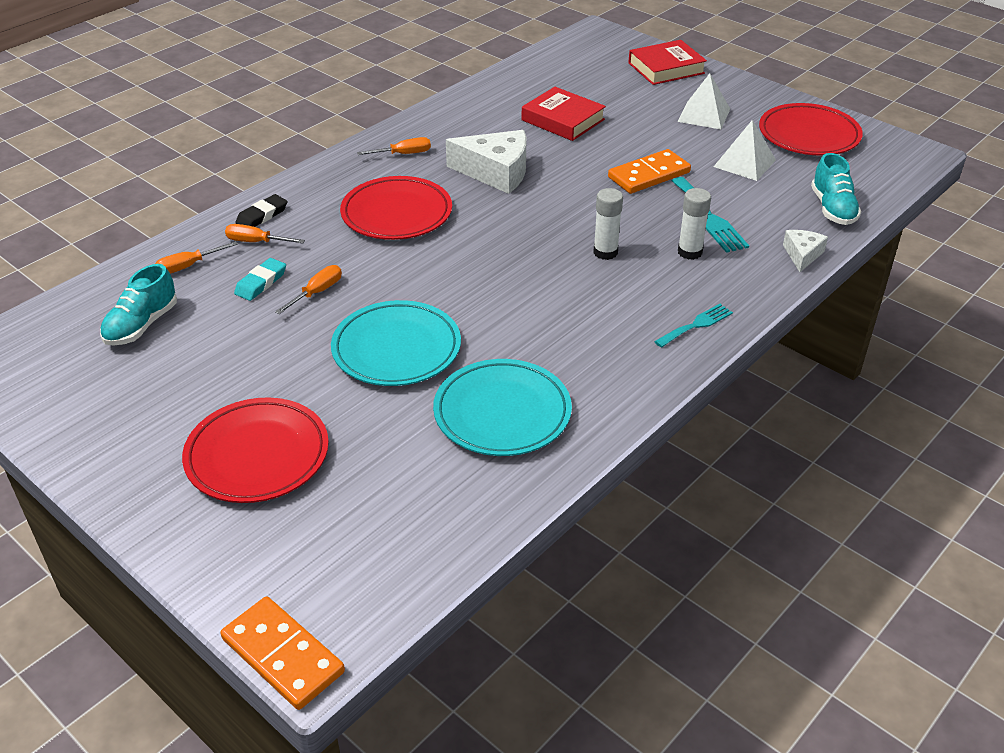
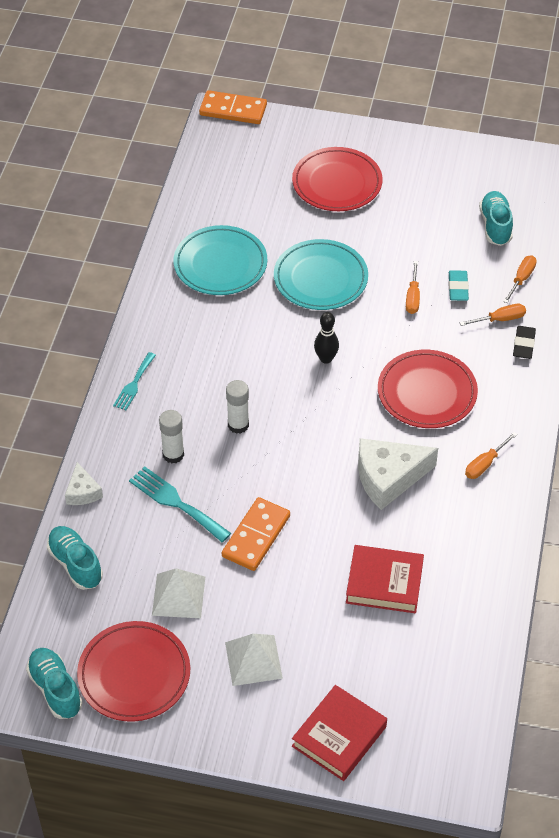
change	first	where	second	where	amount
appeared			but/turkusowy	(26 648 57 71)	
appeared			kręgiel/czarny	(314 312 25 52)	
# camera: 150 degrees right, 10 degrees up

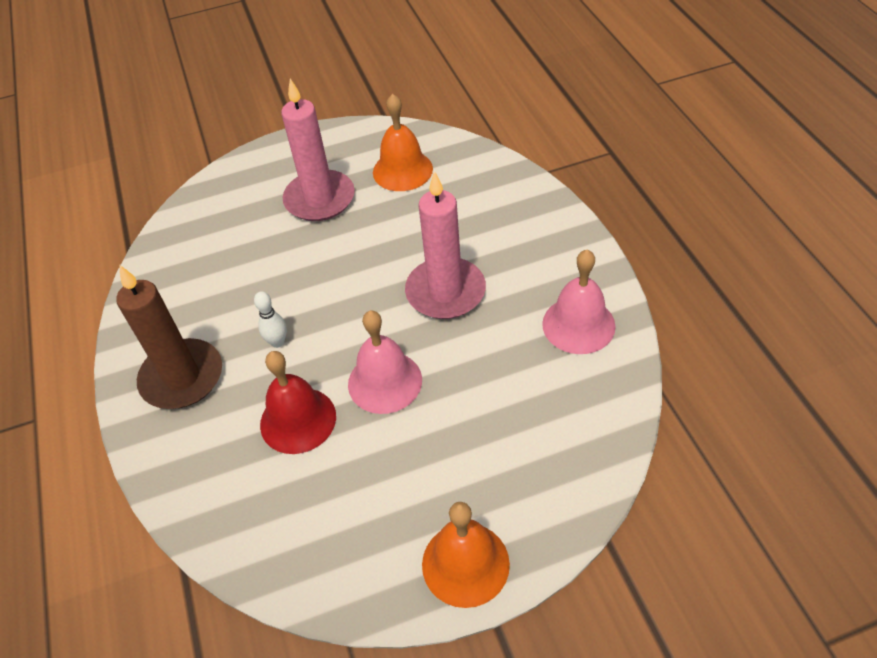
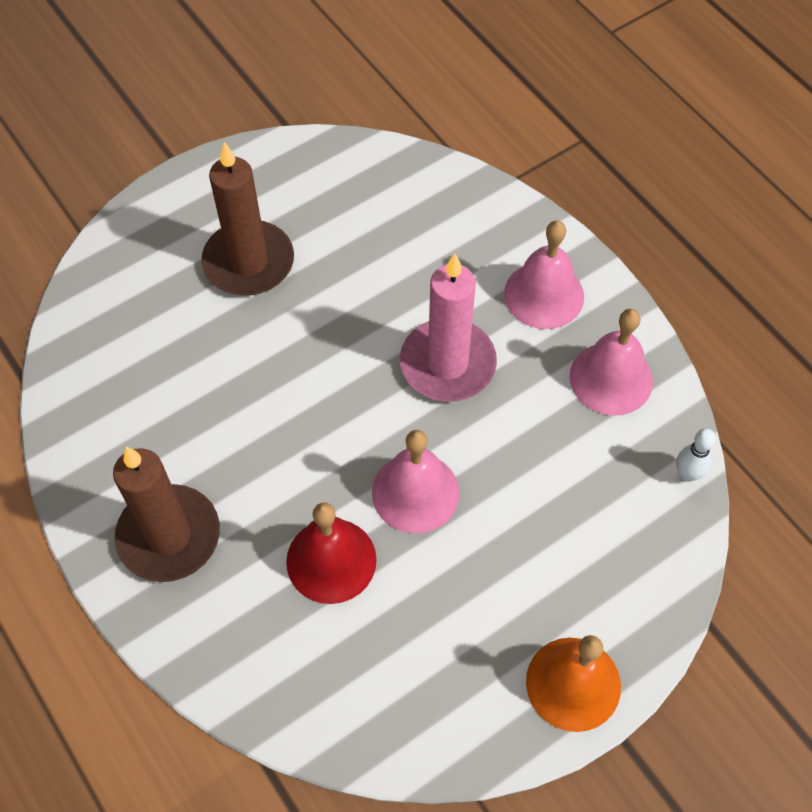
change	first	where	second	where	amount
colour	świeca/różowy	(281 79 74 142)	świeca/brązowy	(201 142 93 154)	
appeared			dzwonek/różowy	(504 221 80 108)	
relocated	kręgiel/biały	(254 291 33 57)		(676 428 40 54)	
missing	dzwonek/pomarańczowy	(373 94 60 97)			
# camera: 20 degrees left, 10 degrees up

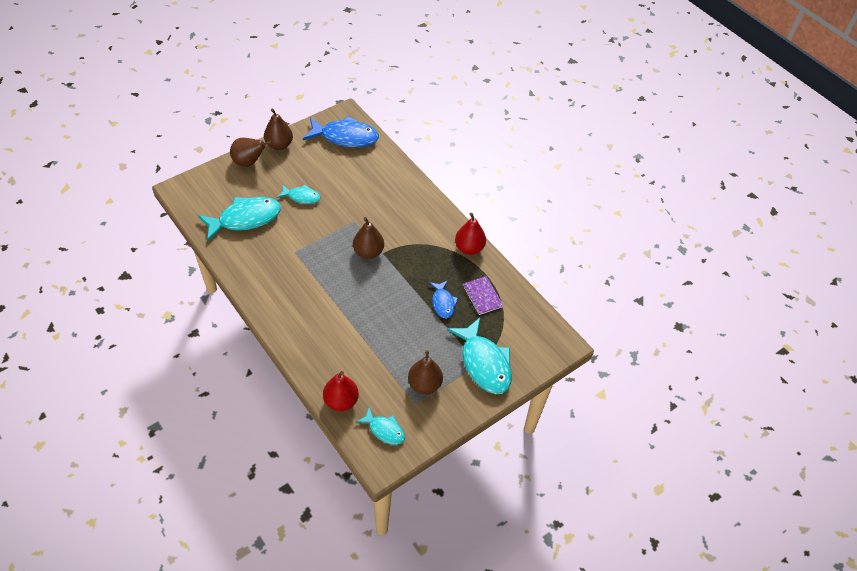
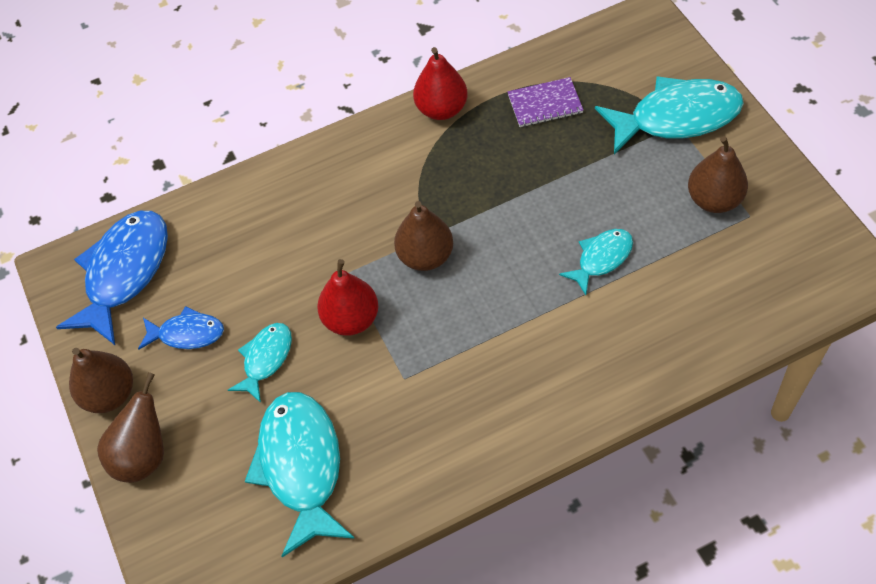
change	first	where	second	where	amount
relocated	ryba/niebieski	(429 280 29 38)		(138 306 86 44)	
relocated	gruszka/czerwony	(323 371 36 40)		(317 259 61 77)	
relocated	ryba/turkusowy	(356 407 49 38)		(559 229 74 66)	
# camera: 70 degrees left, 5 degrees up

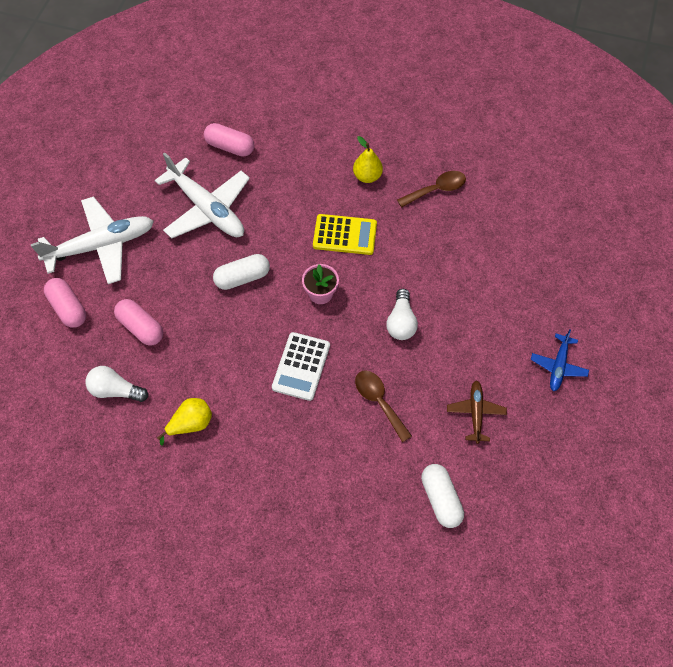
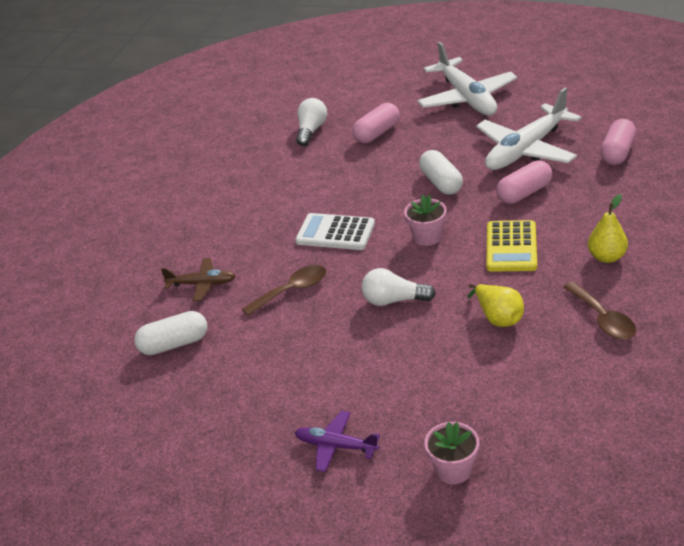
change	first	where	second	where	amount
relocated	samolot/brązowy	(447 380 60 64)		(161 258 75 43)	
colour	samolot/niebieski	(531 329 58 62)	samolot/fioletowy	(295 411 85 61)	
appeared			doniczka/różowy	(424 422 55 62)	
relocated	gruszka/żółty	(157 398 55 48)		(468 284 56 43)	
relocated	kapsułka/różowy	(44 278 42 50)		(496 161 56 43)	
# camera: 95 degrees right, 25 degrees down

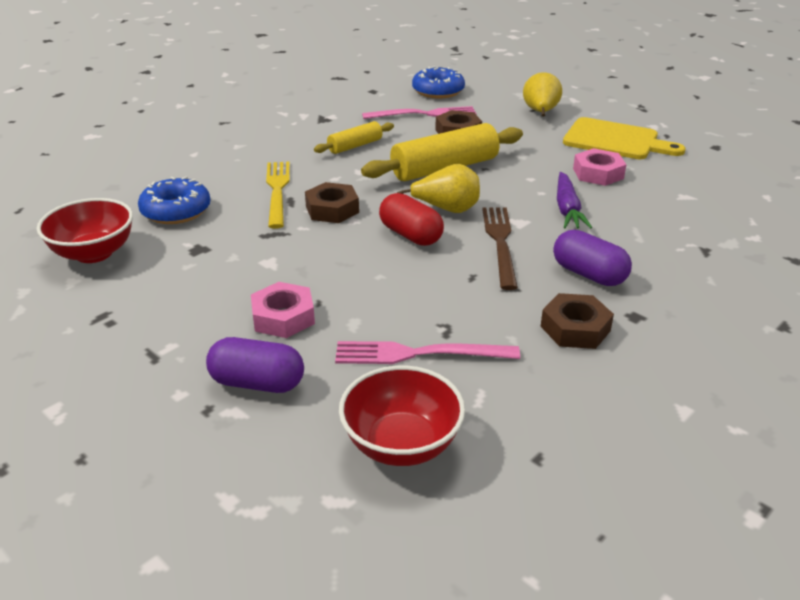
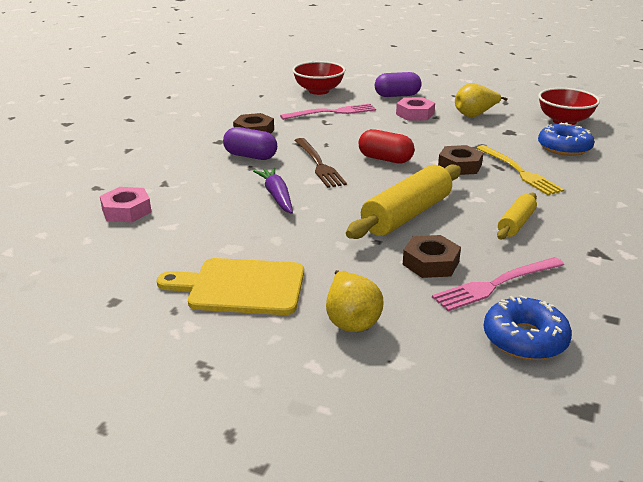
change	first	where	second	where	amount
relocated	nakrętka/różowy	(573 148 54 38)		(100 187 51 35)	
relocated	gruszka/żółty	(397 164 83 49)		(455 83 53 34)	
# camera: 160 degrees right, 5 degrees down

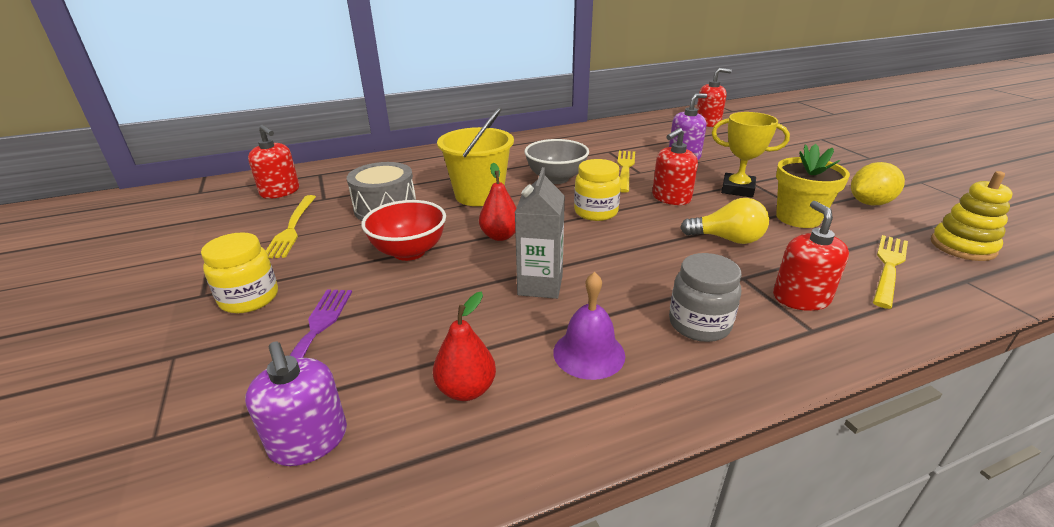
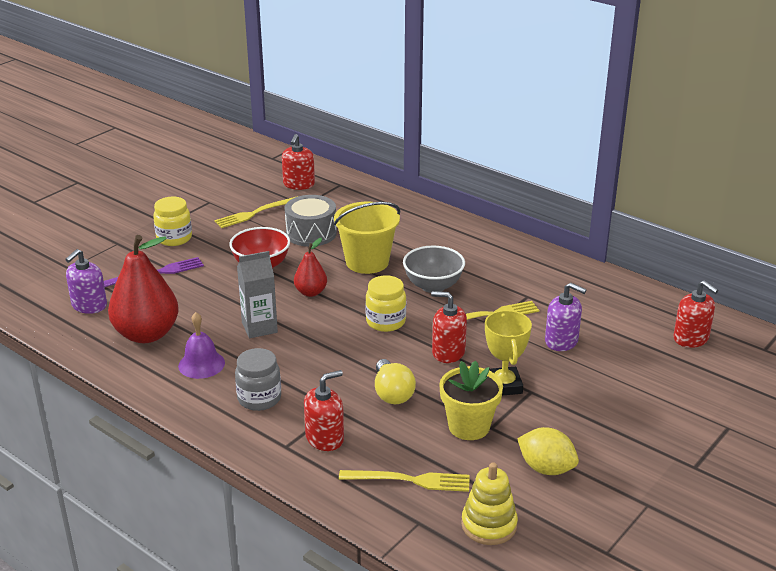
change	first	where	second	where	amount
size	gruszka/czerwony	(433 292 63 109)		(108 235 71 108)	x1.93
# camera: 60 degrees right, 0 degrees up

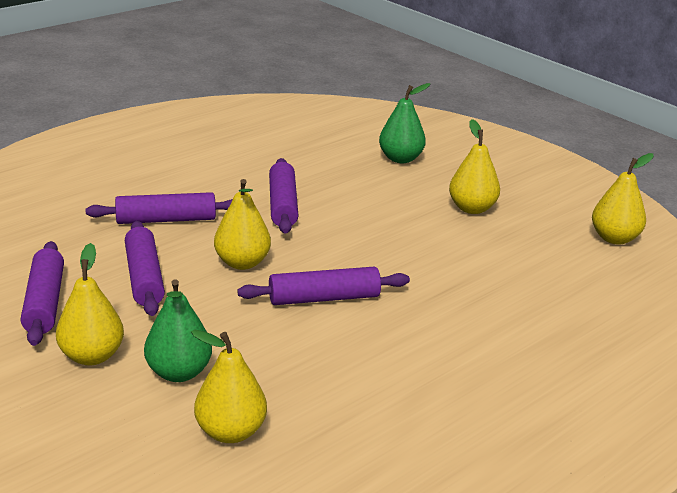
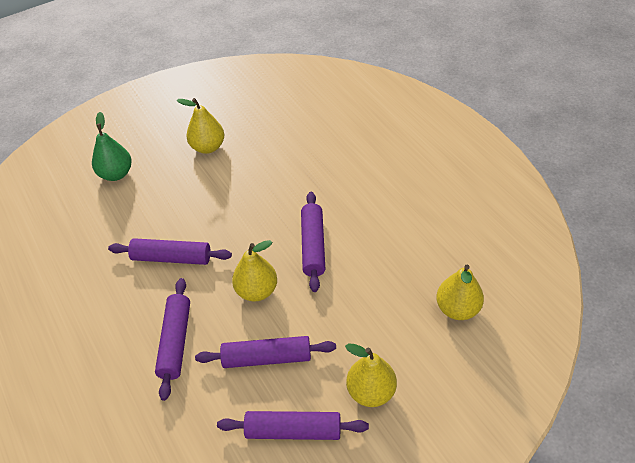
change	first	where	second	where	amount
missing	gruszka/zielony	(144 279 68 103)			
missing	gruszka/żółty	(592 153 62 92)			
# camera: 75 degrees left, 20 degrees up

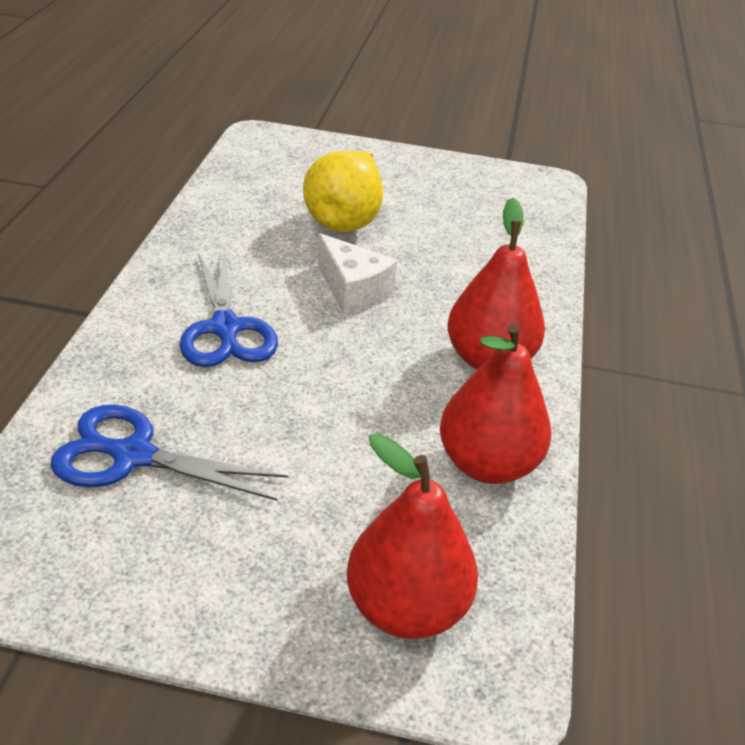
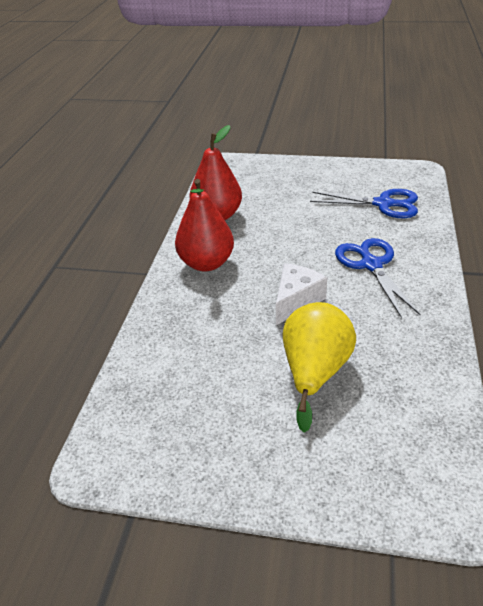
change	first	where	second	where	amount
spun	ser/biały	(317 233 81 81)		(276 263 51 62)	75 degrees clockwise
missing	gruszka/czerwony	(347 433 131 206)			
# camera: 175 degrees left, 0 degrees up

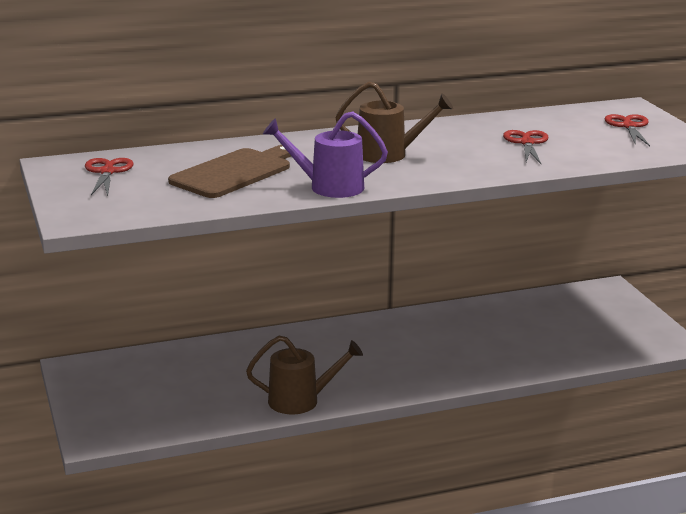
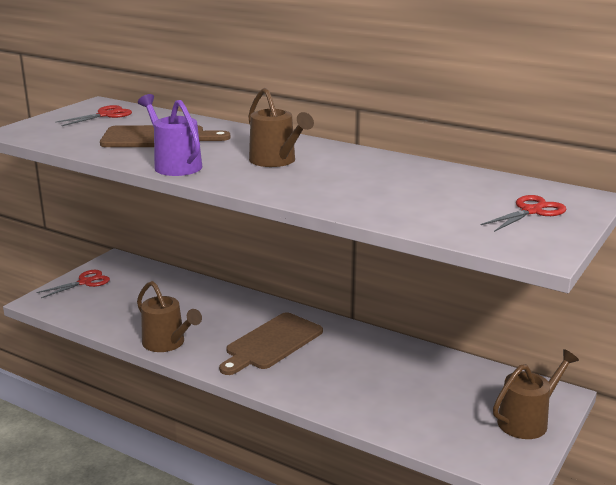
change	first	where	second	where	amount
relocated	nożyczki/czerwony	(503 130 46 34)		(36 270 74 28)	
appeared			deska do krojenia/brązowy	(219 312 104 63)	
appeared			konewka/brązowy	(493 349 86 90)	
# camera: 50 degrees right, 0 degrees up

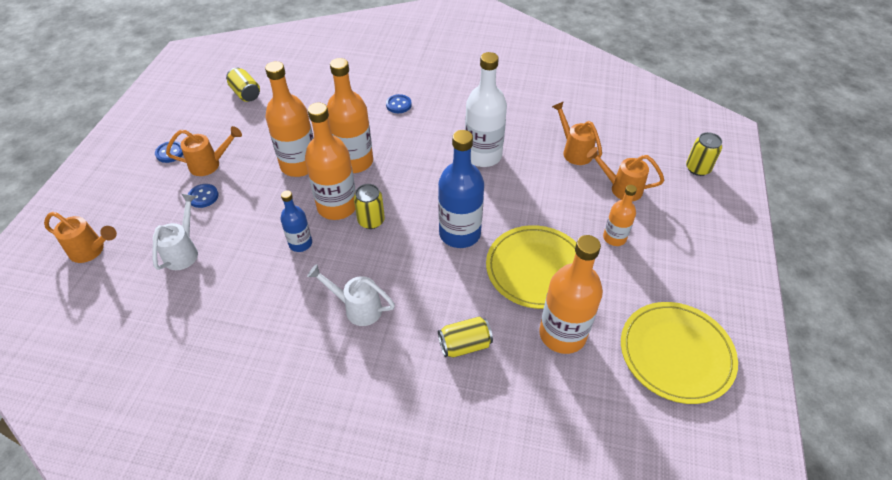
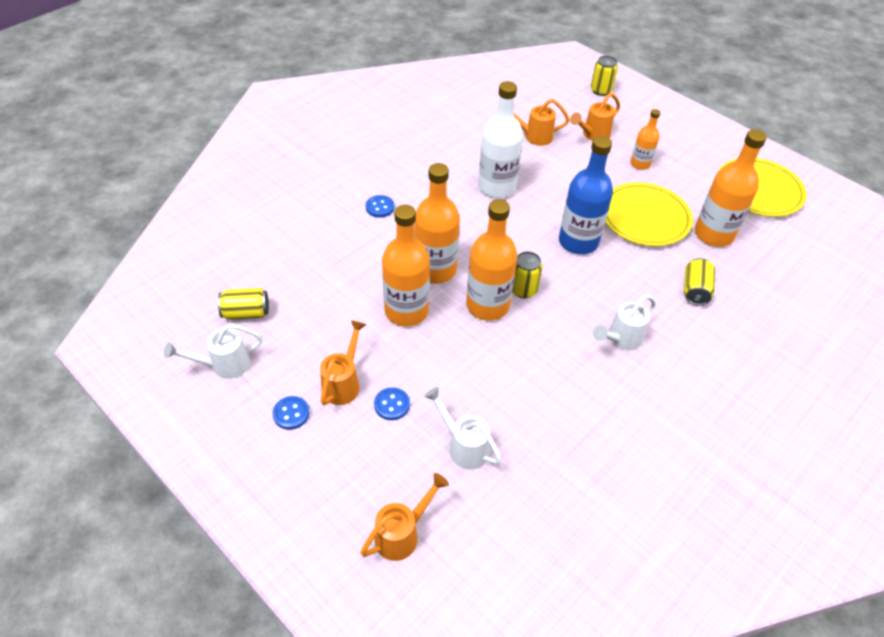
change	first	where	second	where	amount
appeared			konewka/biały	(164 324 99 55)	
missing	butelka/niebieski	(280 190 32 62)			
# camera: 60 degrees left, 0 degrees up

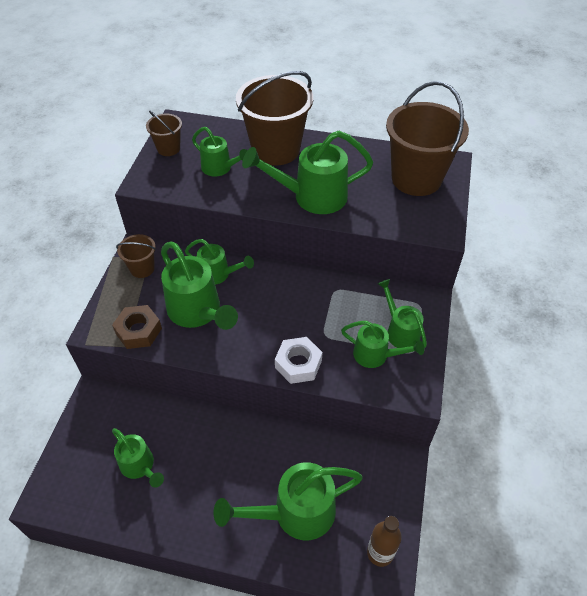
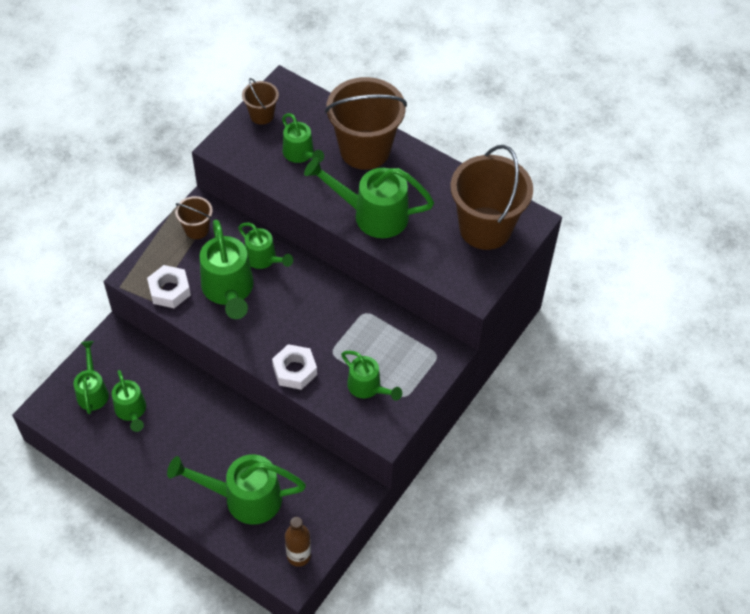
change	first	where	second	where	amount
relocated	konewka/zielony	(378 279 49 69)		(73 341 36 73)	
colour	nakrętka/brązowy	(112 305 50 44)	nakrętka/biały	(147 265 44 43)	
# camera: 20 degrees right, 5 degrees up

